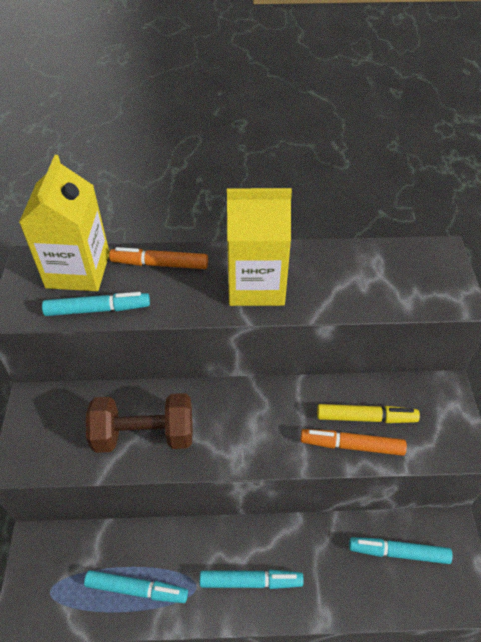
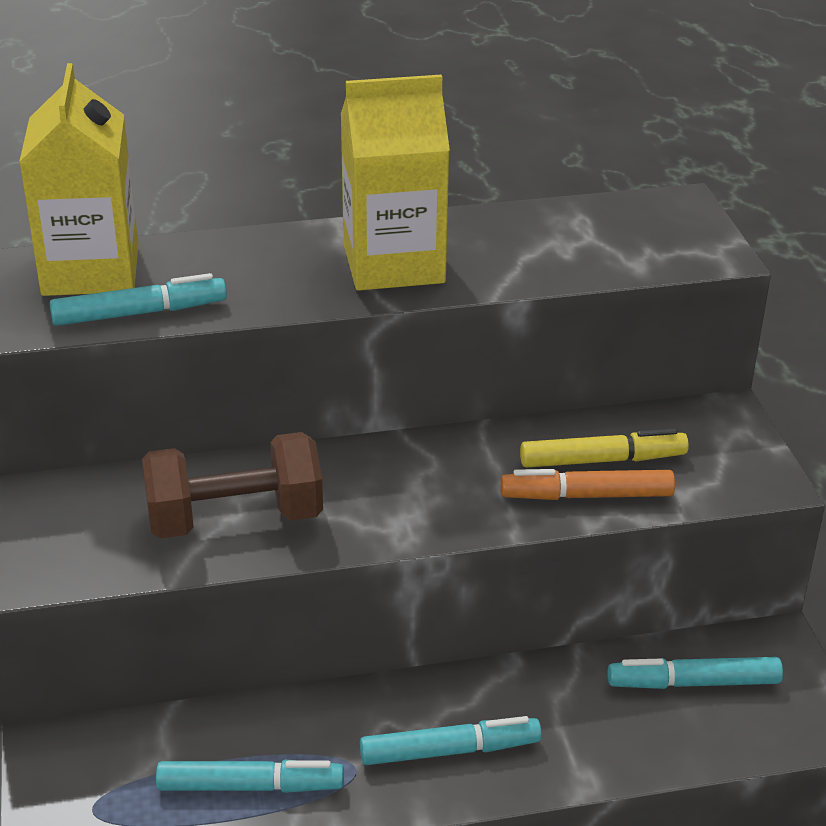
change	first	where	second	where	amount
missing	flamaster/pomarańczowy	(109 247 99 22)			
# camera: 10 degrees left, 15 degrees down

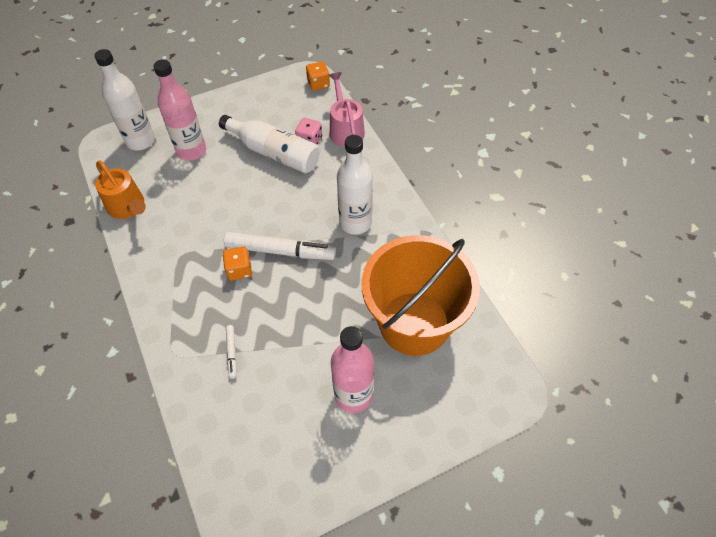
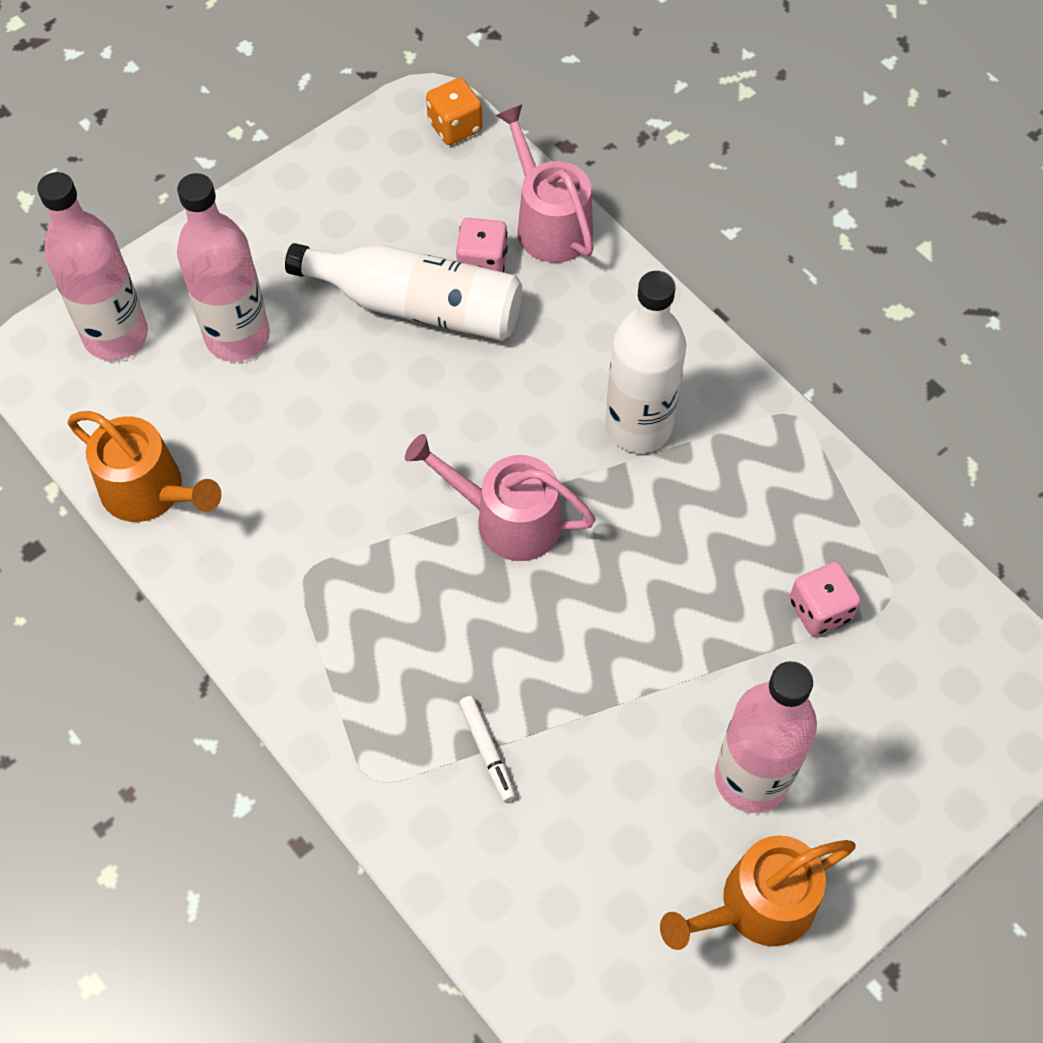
change	first	where	second	where	amount
colour	butelka/biały	(94 49 61 101)	butelka/różowy	(37 172 111 188)	
exchanged	flamaster/biały	(224 232 112 28)	konewka/różowy	(405 434 191 127)	
appeared			konewka/pomarańczowy	(660 835 196 115)	
exchanged	wiadro/pomarańczowy	(362 235 118 121)	kostka do gry/różowy	(790 562 71 74)	
missing	kostka do gry/pomarańczowy	(223 247 29 33)			
# camera: 15 degrees left, 5 degrees up

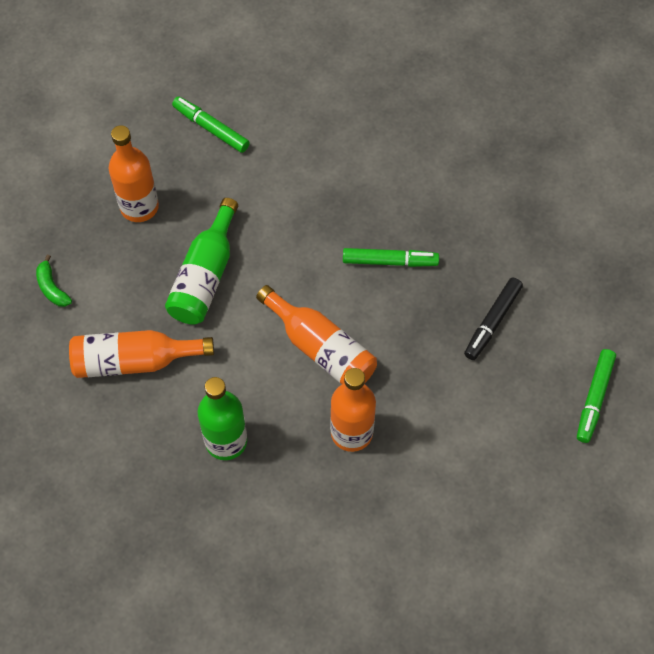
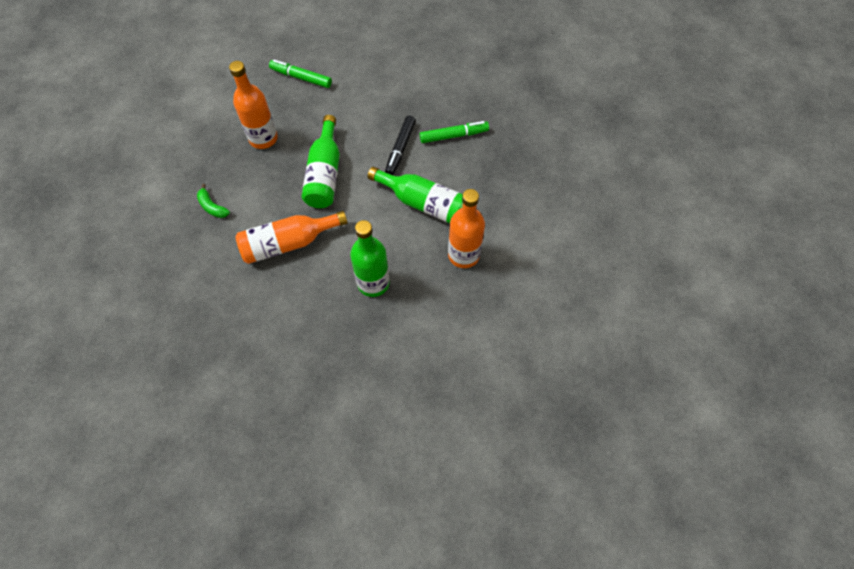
change	first	where	second	where	amount
colour	butelka/pomarańczowy	(256 285 121 99)	butelka/zielony	(368 166 95 57)	
relocated	flamaster/czarny	(464 277 59 83)		(385 116 31 59)	
missing	flamaster/zielony	(577 349 39 94)			
# camera: 15 degrees left, 0 degrees up

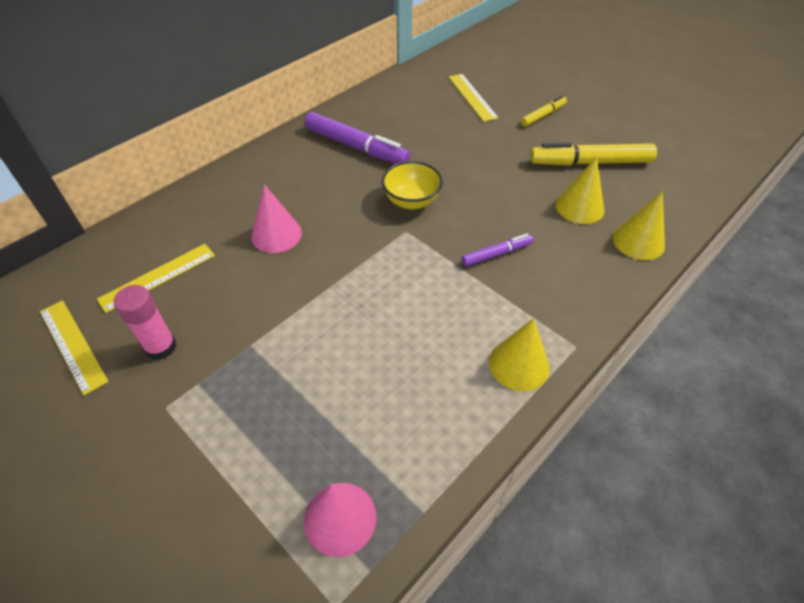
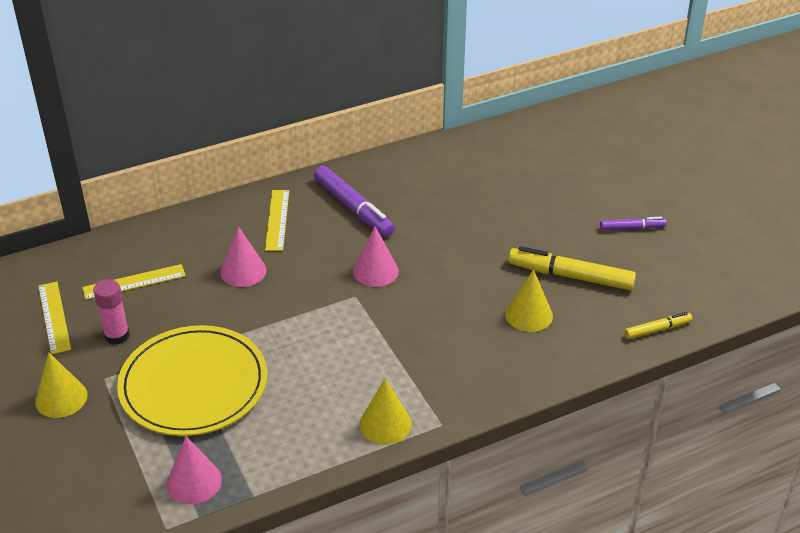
change	first	where	second	where	amount
relocated	stożek/żółty	(613 191 52 69)		(35 353 53 65)	
appeared			talerz/żółty	(117 325 150 111)	
relocated	linijka/żółty	(449 74 50 48)		(265 190 24 61)	
exchanged	miska/żółty	(382 161 61 48)	stożek/różowy	(353 227 46 60)	
relocated	flamaster/fioletowy	(461 234 72 33)		(600 217 67 13)	
relocated	flamaster/żółty	(521 95 46 32)		(624 312 68 27)	
# camera: 20 degrees right, 10 degrees down

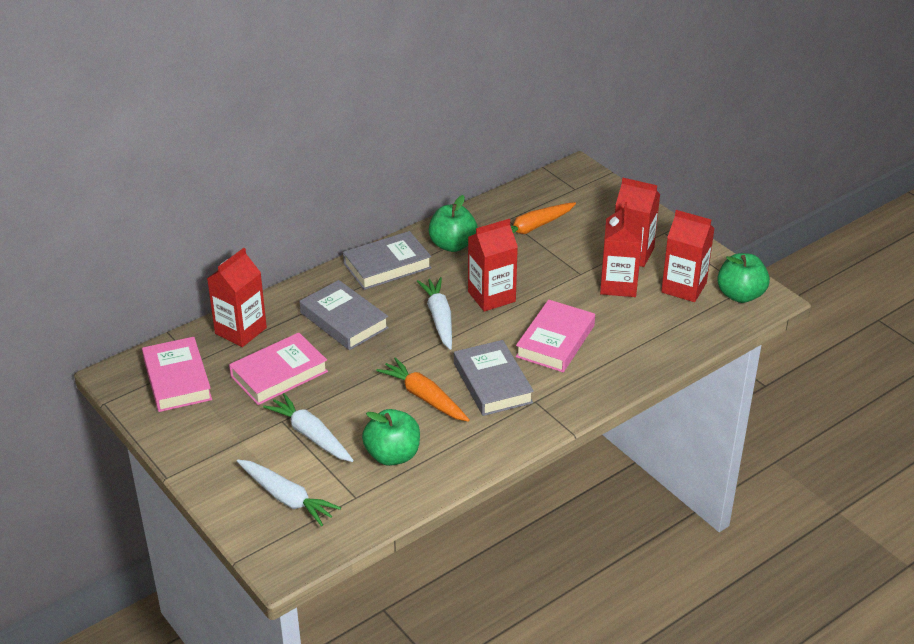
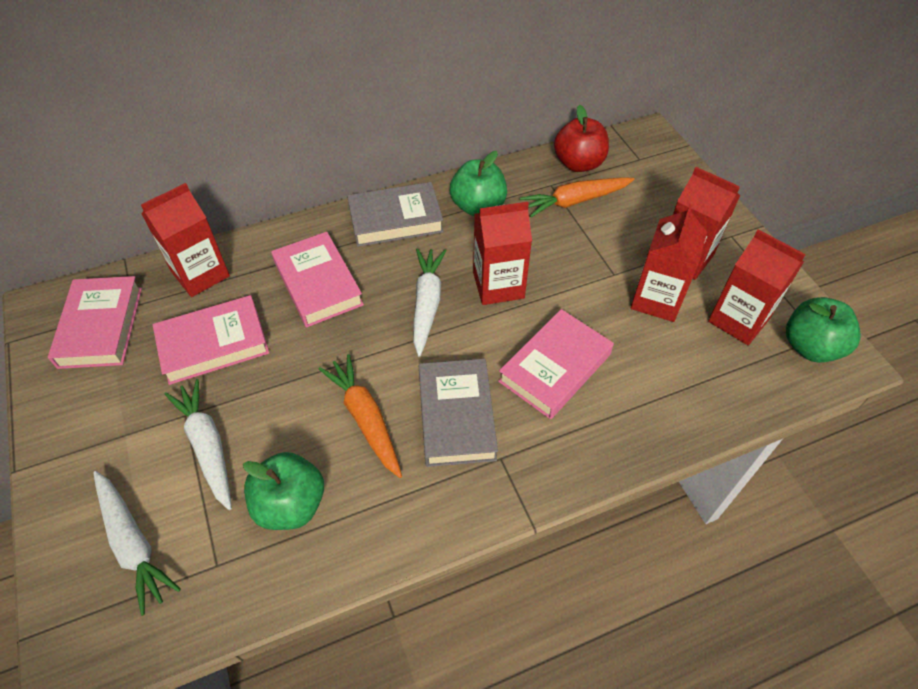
change	first	where	second	where	amount
colour	książka/szary	(300 280 89 70)	książka/różowy	(271 232 93 95)	
appeared			jabłko/czerwony	(554 105 55 67)	
# camera: 15 degrees right, 15 degrees up

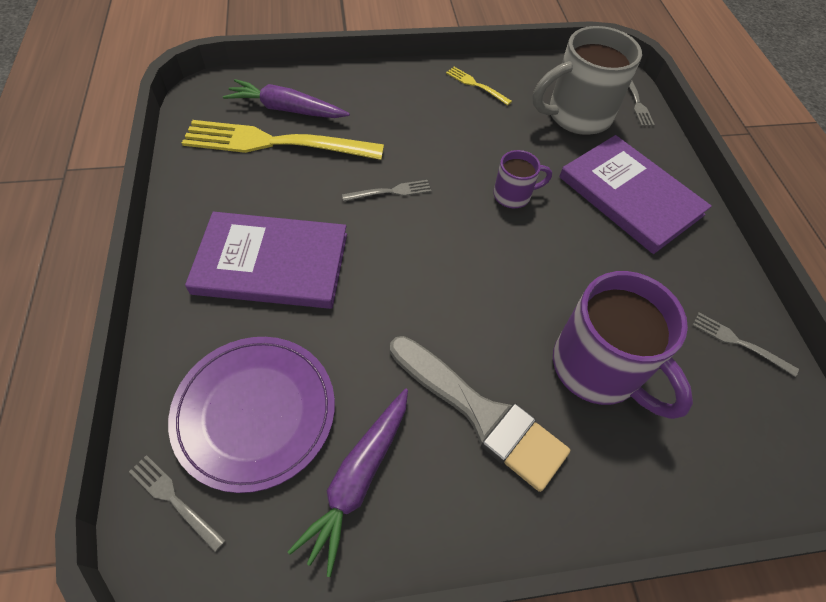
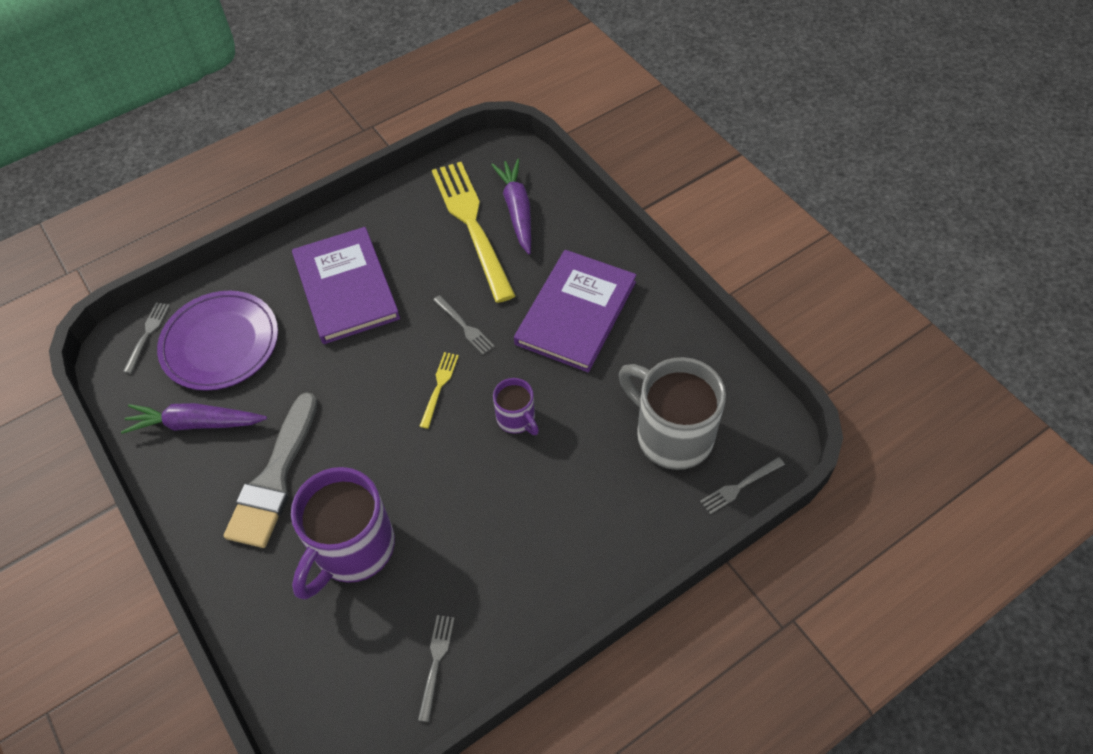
change	first	where	second	where	amount
relocated	widelec/żółty	(446 67 66 38)		(419 352 40 77)	
relocated	książka/fioletowy	(559 135 153 119)		(514 250 122 123)	
# camera: 70 degrees right, 0 degrees up

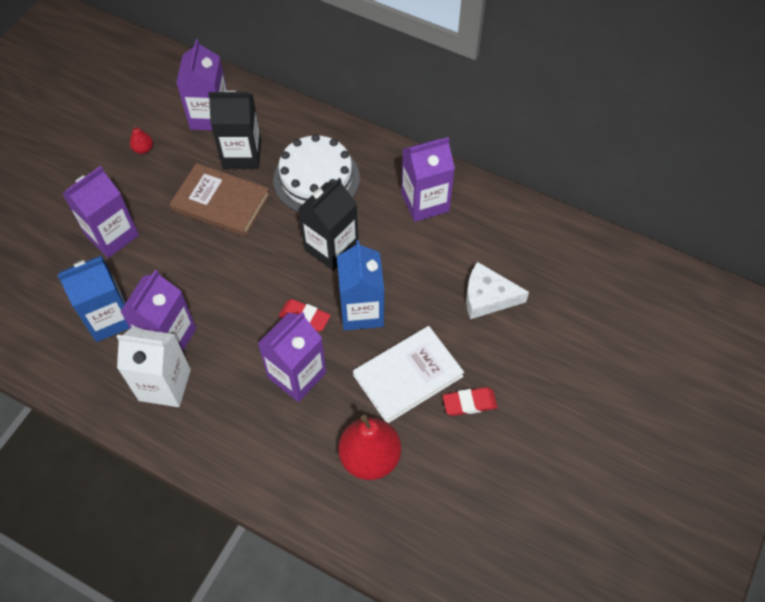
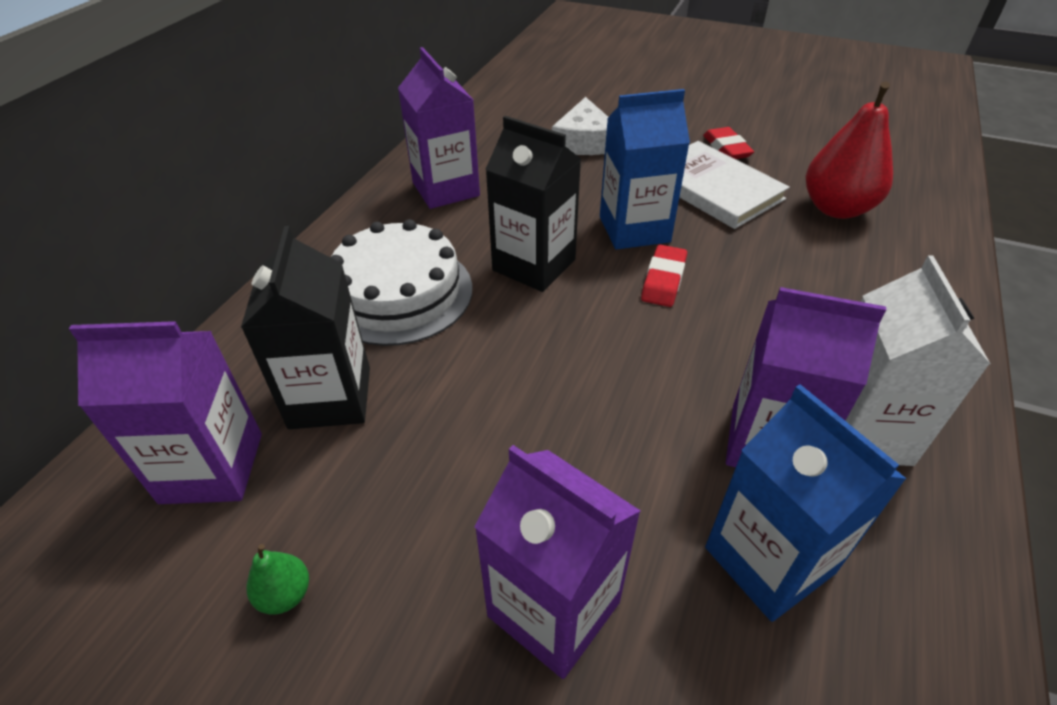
change	first	where	second	where	amount
colour	gruszka/czerwony	(130 125 23 29)	gruszka/zielony	(247 544 62 71)	
missing	książka/brązowy	(170 163 100 73)			
missing	karton mleka/fioletowy	(258 312 68 90)			
# camera: 95 degrees left, 15 degrees down

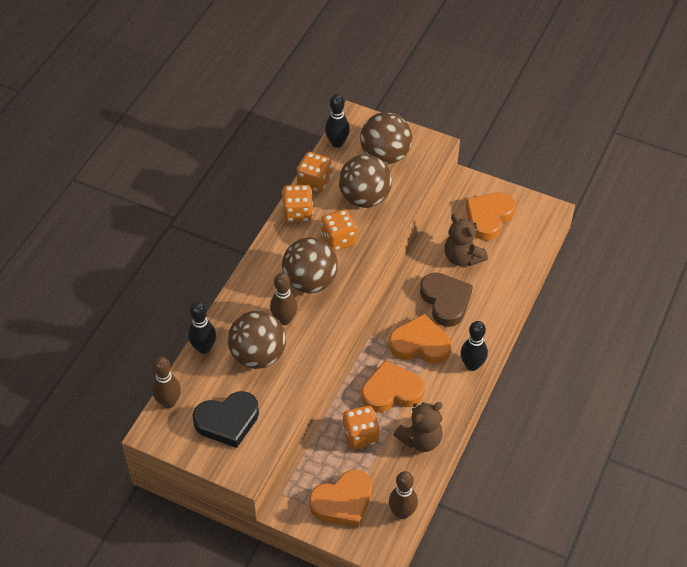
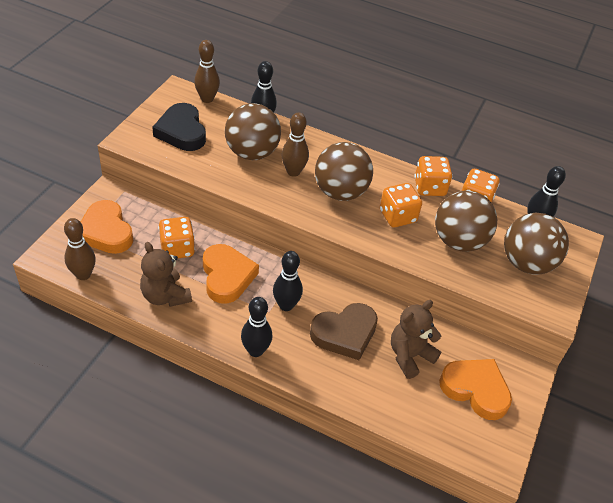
change	first	where	second	where	amount
exchanged	serce/pomarańczowy	(389 314 62 50)	kręgiel/czarny	(273 251 30 60)	
# camera: 85 degrees right, 5 degrees down

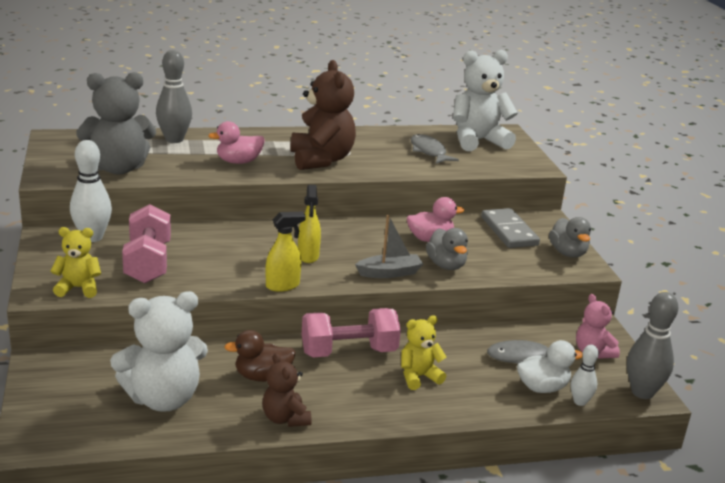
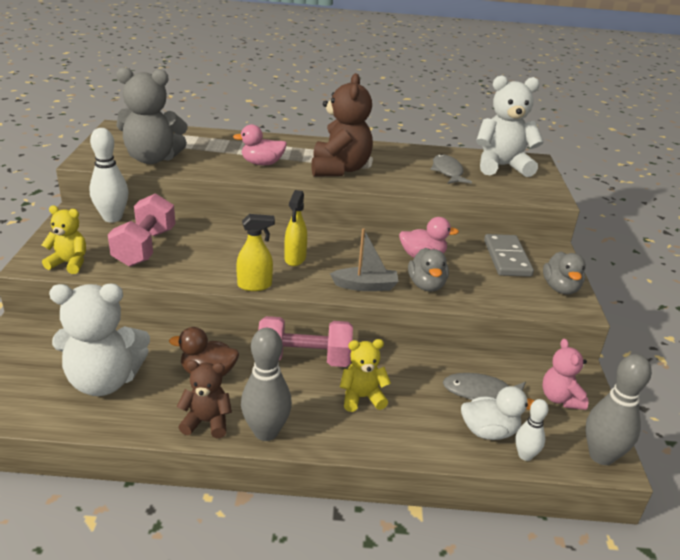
change	first	where	second	where	amount
spun	miś/brązowy	(262 353 50 74)		(176 360 56 78)	105 degrees clockwise
relocated	kręgiel/szary	(156 50 36 93)		(241 328 51 113)	
# camera: 15 degrees right, 5 degrees up

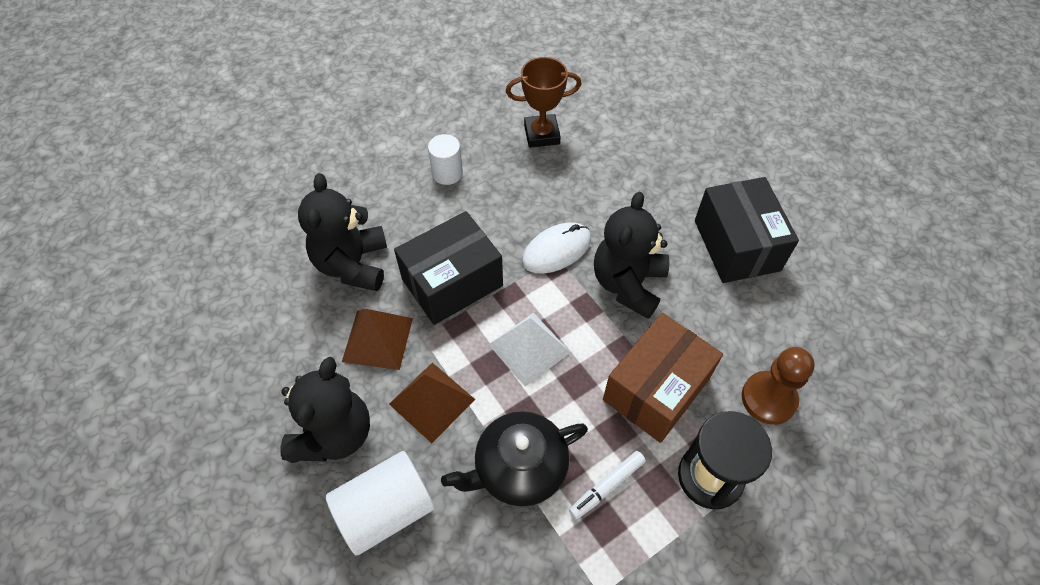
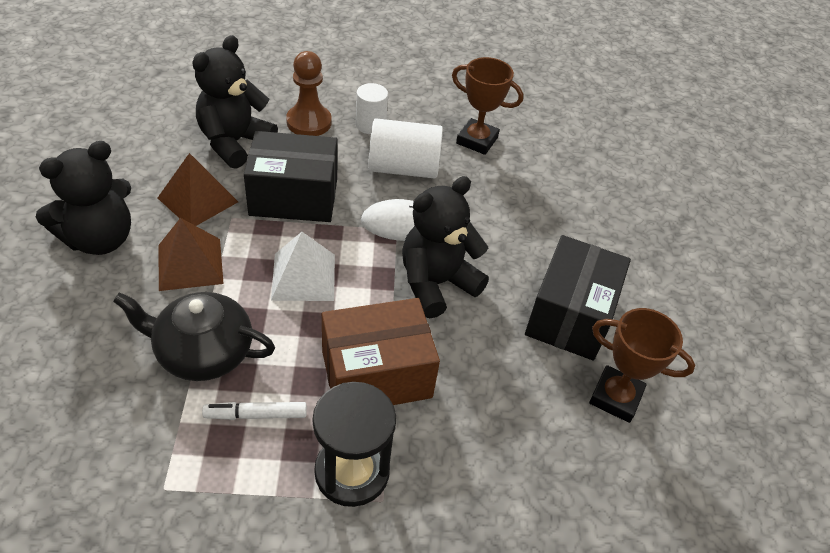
change	first	where	second	where	amount
relocated	pionek/brązowy	(742 347 73 78)		(286 51 46 85)	
relocated	walec/biały	(325 451 110 105)		(368 118 75 61)	
appeared			puchar/brązowy	(589 308 106 115)	
# camera: 30 degrees right, 10 degrees down

